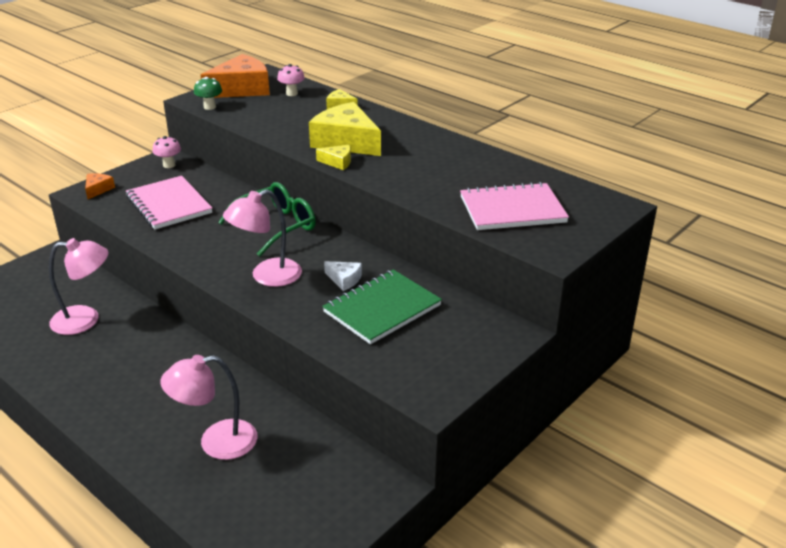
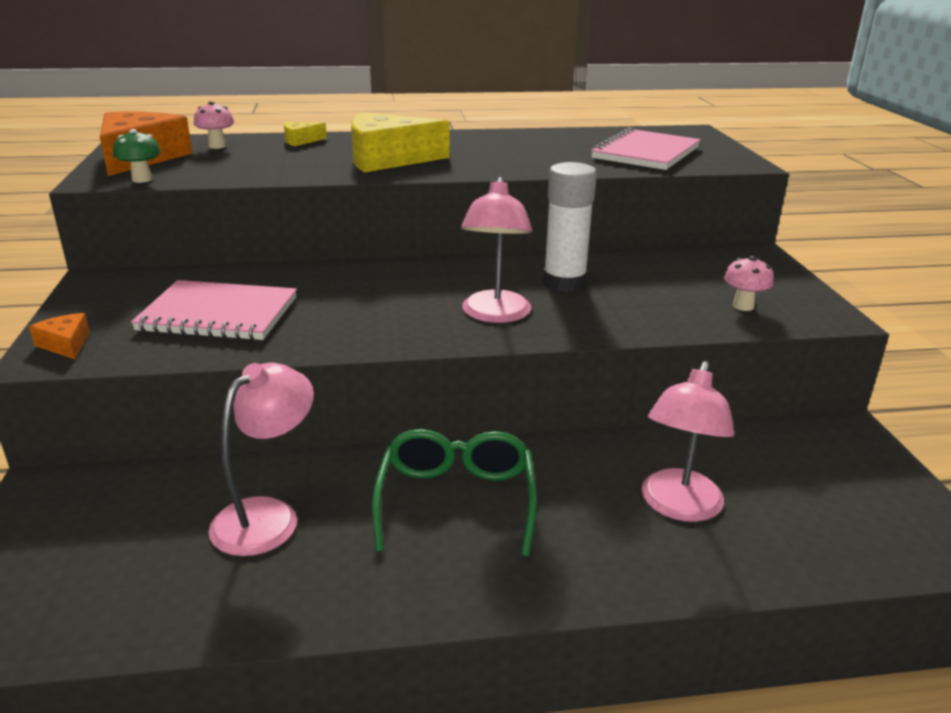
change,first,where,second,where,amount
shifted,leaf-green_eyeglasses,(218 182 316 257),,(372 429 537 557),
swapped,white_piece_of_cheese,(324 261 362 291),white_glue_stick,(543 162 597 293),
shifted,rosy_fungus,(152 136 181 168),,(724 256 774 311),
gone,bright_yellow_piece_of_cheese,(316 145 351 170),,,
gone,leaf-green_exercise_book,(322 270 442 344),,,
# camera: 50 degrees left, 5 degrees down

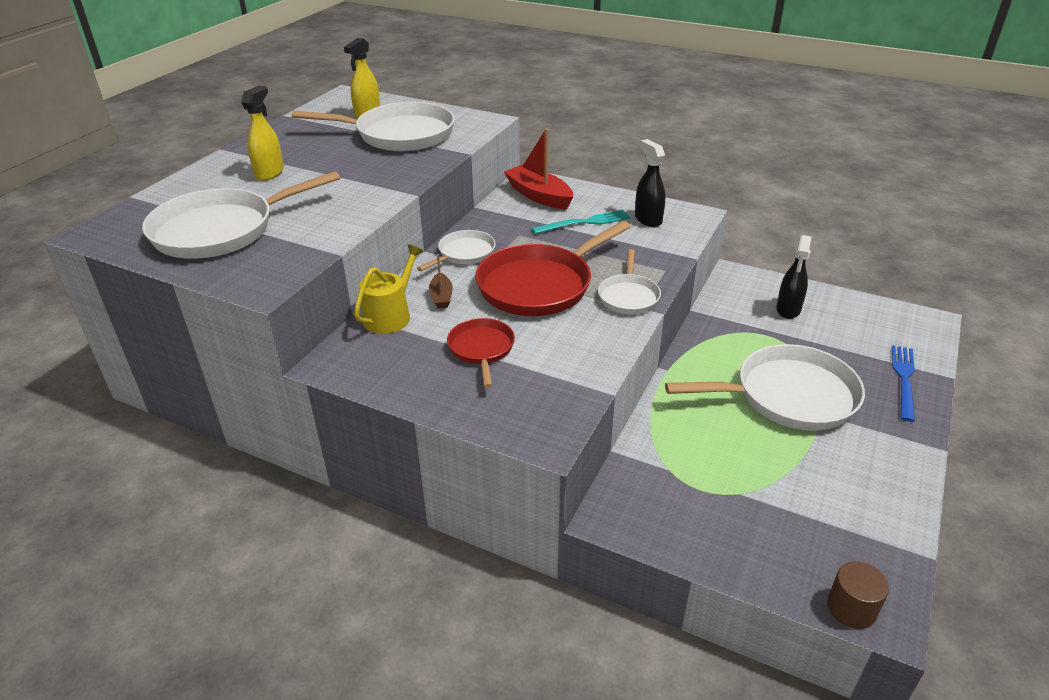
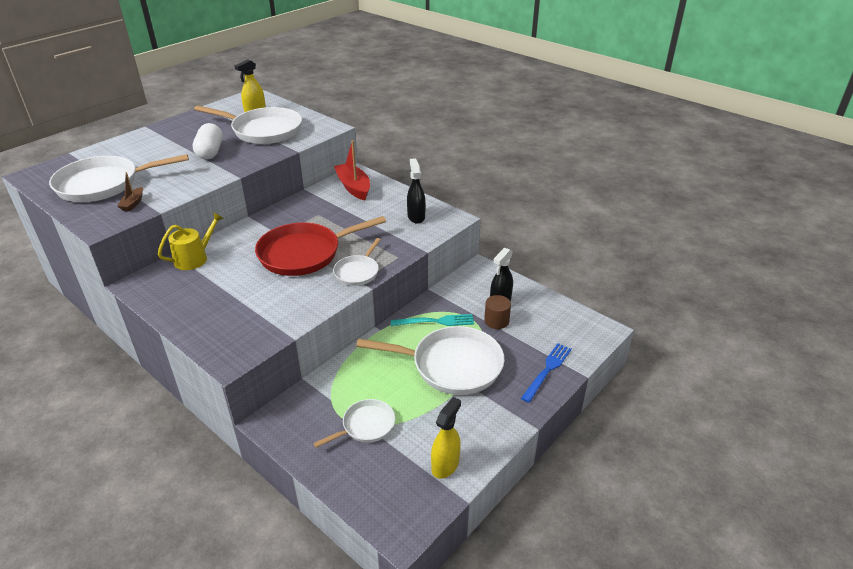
change,first,where,second,where,amount
shifted,dark_brown_boat,(429 254 453 308),,(117 172 143 211),
new,,,white_pill,(193 123 223 160),
shifted,white_skillet,(417 230 496 271),,(313 399 395 448),
shifted,aqua_dinner_fork,(532 210 631 234),,(391 314 474 326),
shifted,bright_yellow_spray_bottle,(241 86 284 181),,(431 397 461 479),
shifted,dark_brown_solid_cylinder,(827 562 889 629),,(484 295 511 329),
gone,scarlet_skillet,(447 318 515 388),,,
# camera: 15 degrees right, 0 degrees up

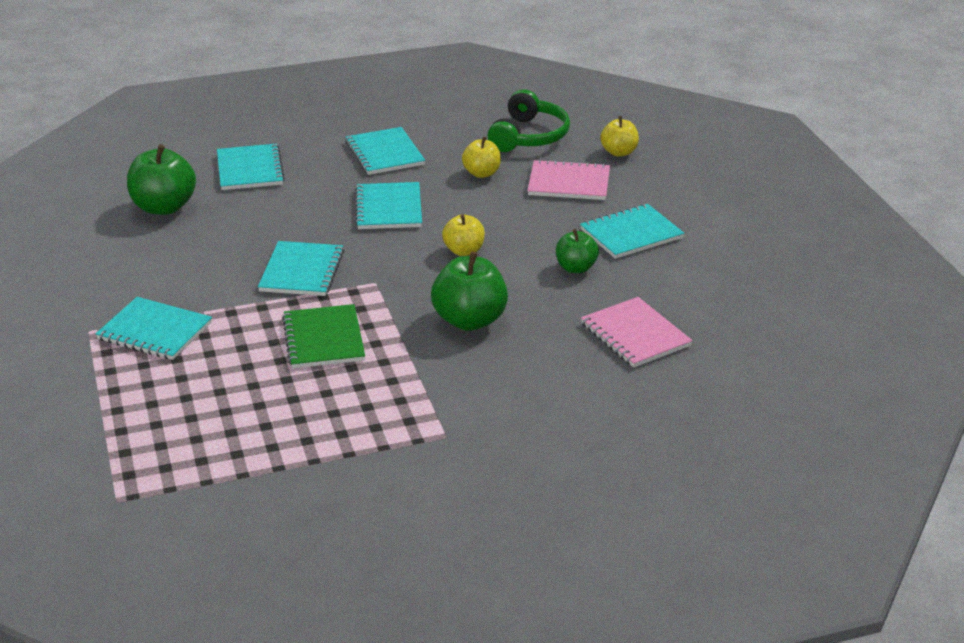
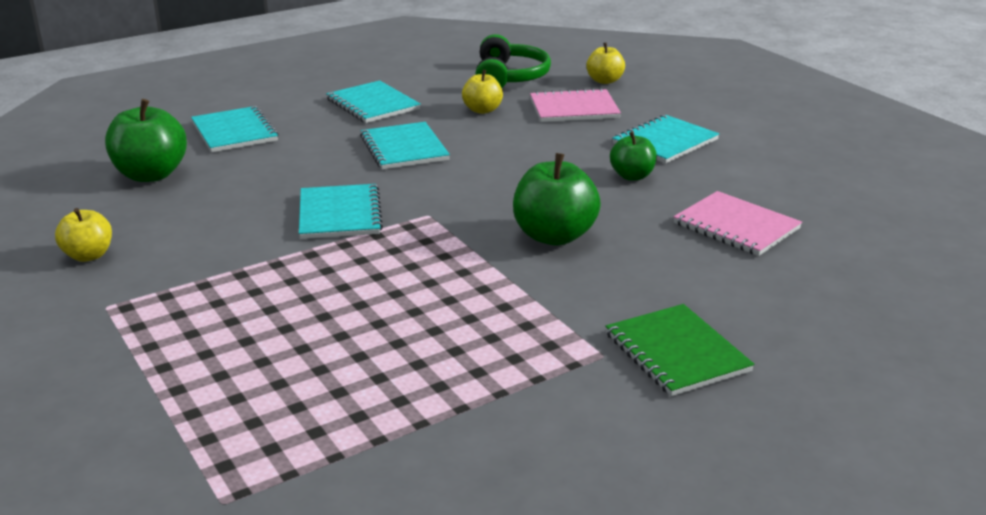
change,first,where,second,where,amount
shifted,bright_yellow_toy_apple,(442 214 485 256),,(55 208 112 262),
shifted,leaf-green_exercise_book,(282 304 365 368),,(605 304 755 396),
gone,aqua_exercise_book,(96 297 212 360),,,
# camera: 15 degrees left, 5 degrees down

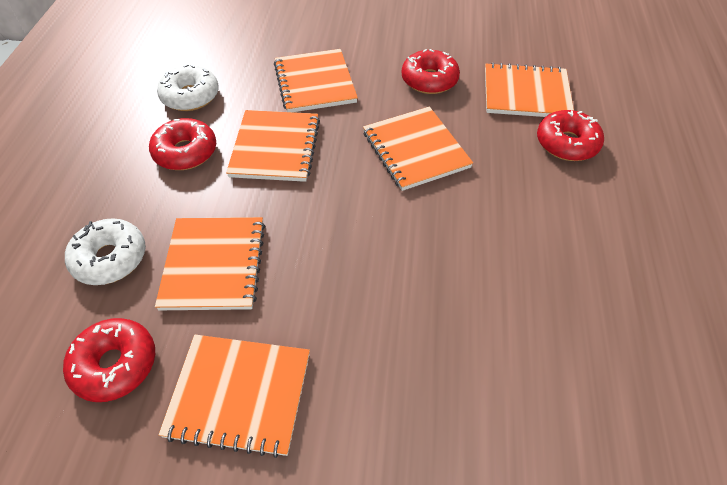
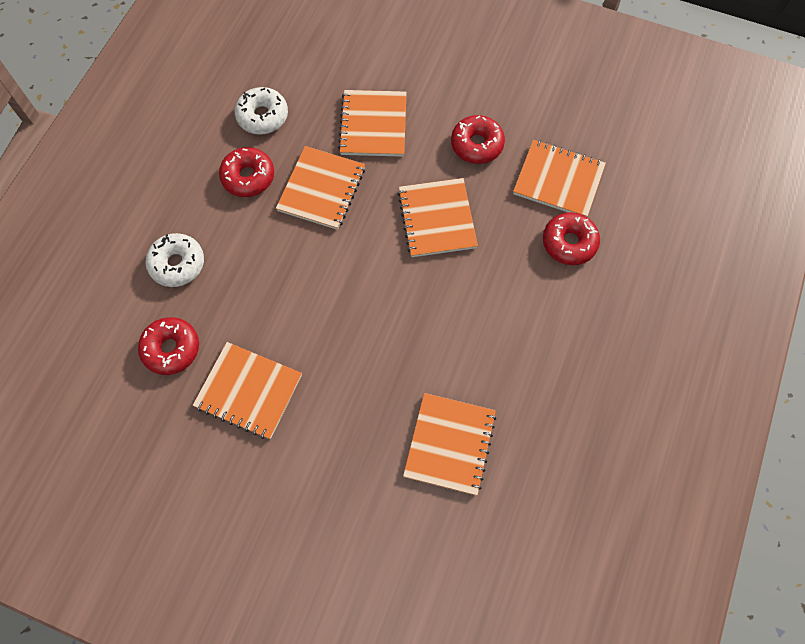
change,first,where,second,where,amount
shifted,bright_orange_exercise_book,(155 217 265 310),,(403 393 497 495),
# camera: 15 degrees right, 15 degrees up

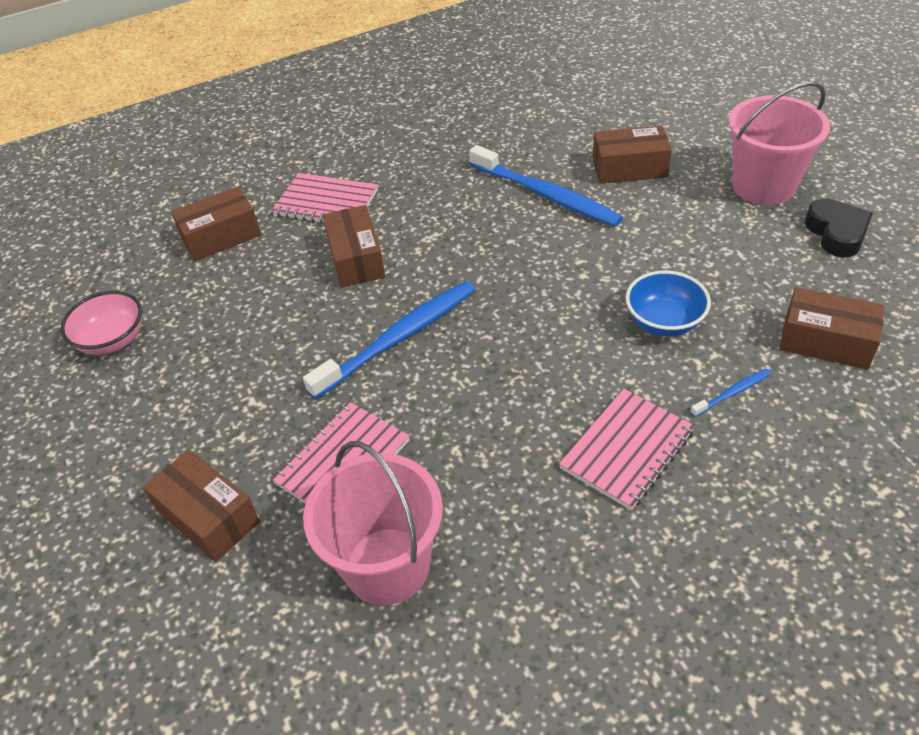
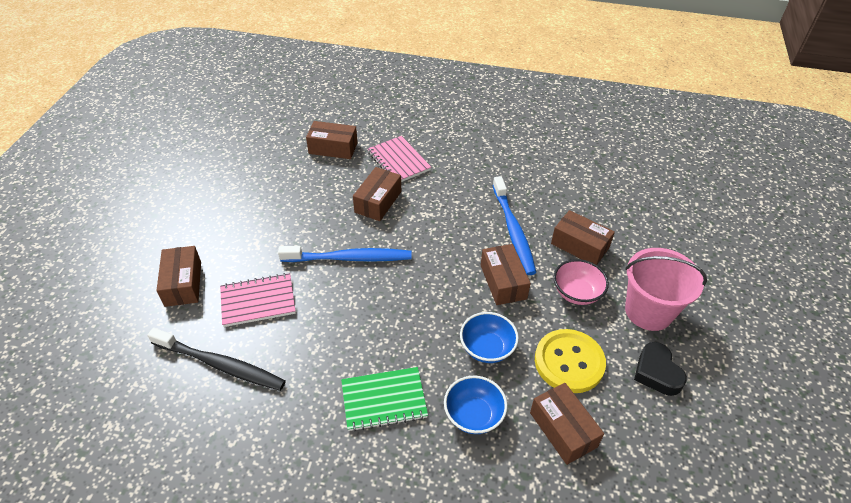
change,first,where,second,where,amount
swapped,rosy_bucket,(303 441 443 605),jet-black_tooth_brush,(147 328 286 391),
repainted,rosy_exercise_book,(559 389 695 510),leaf-green_exercise_book,(341 367 428 432),
swapped,cobalt_tooth_brush,(690 369 771 417),cobalt_bowl,(444 376 508 434),
new,,,dark_brown_package,(481 244 531 305),
new,,,bright_yellow_shirt_button,(535 329 606 393),
shifted,rosy_bowl,(61 291 142 355),,(554 259 609 305),
rotated,jet-black_heart_shape,(805 199 873 257),,(634 342 687 396),135 degrees clockwise
# camera: 35 degrees right, 0 degrees up

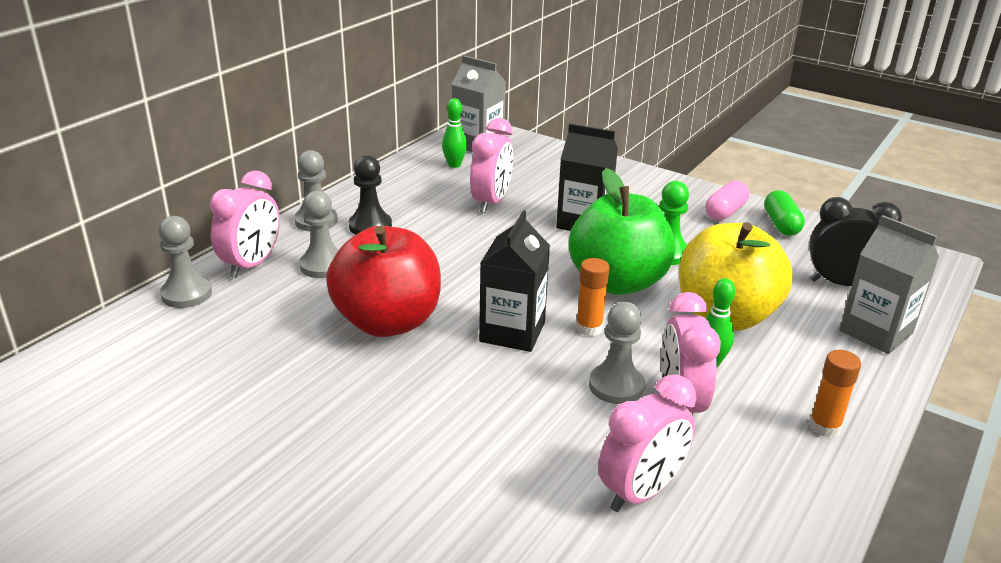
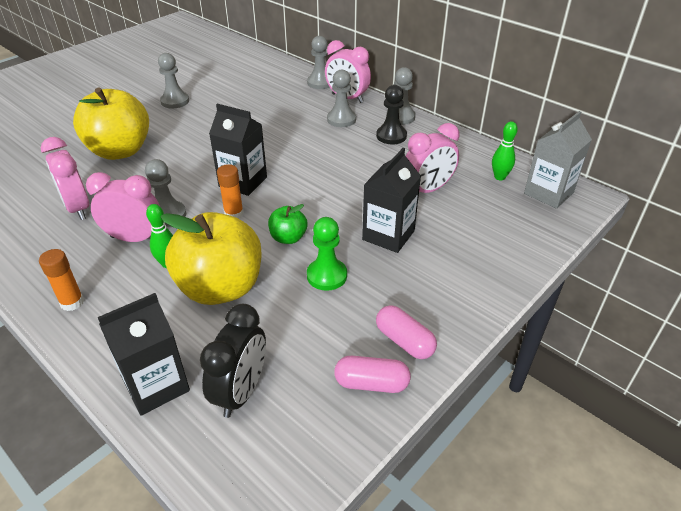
change,first,where,second,where,amount
new,,,bright_yellow_toy_apple,(73 87 149 160),
repainted,ash-grey_carton,(840 215 939 354),jet-black_carton,(98 293 190 416),
new,,,ash-grey_game_pawn,(158 53 189 108),
scaled,leaf-green_toy_apple,(569 168 676 295),,(268 204 307 244),x0.47
repainted,leaf-green_pill,(764 190 805 236),rosy_pill,(334 356 411 393),
rotated,rosy_clock,(470 118 513 213),,(406 123 460 193),60 degrees counterclockwise
gone,scarlet_toy_apple,(326 226 441 337),,,
# camera: 100 degrees right, 10 degrees up

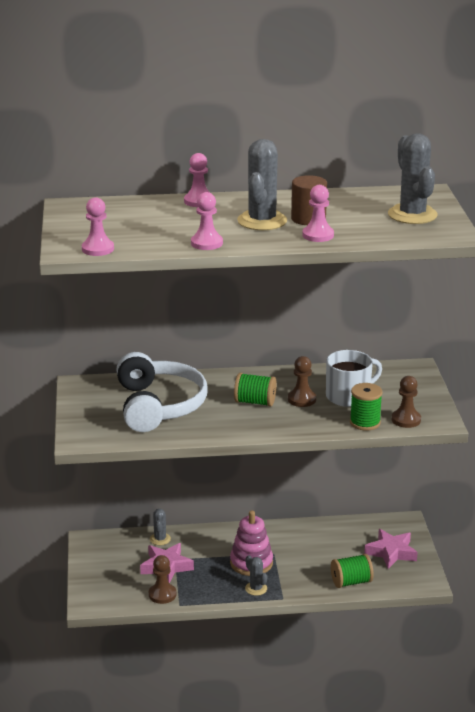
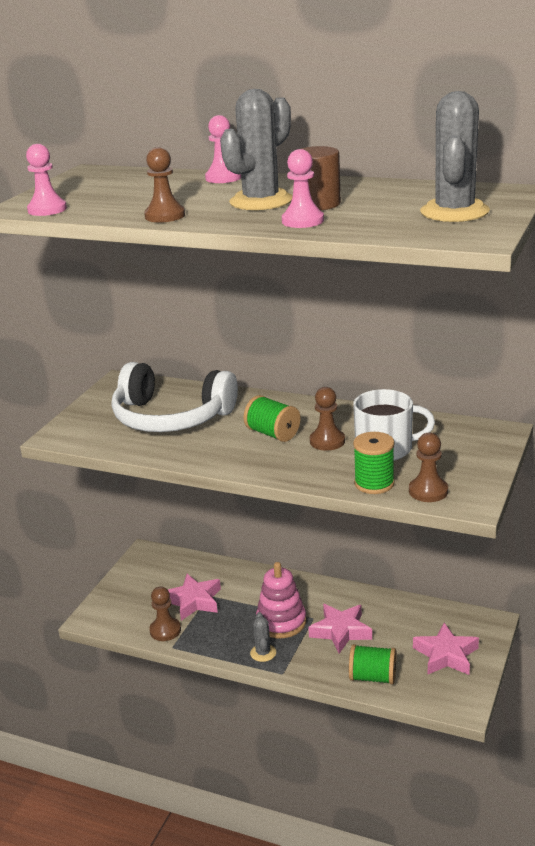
change,first,where,second,where,amount
rotated,white_headset,(117 352 207 432),,(112 362 238 432),90 degrees clockwise
repainted,rosy_game_pawn,(191 192 223 250),dark_brown_game_pawn,(144 147 185 222),
new,,,rosy_five-pointed_star,(308 604 372 654),
gone,ash-grey_prickly_plant,(150 509 171 545),,,
# camera: 30 degrees right, 0 degrees up

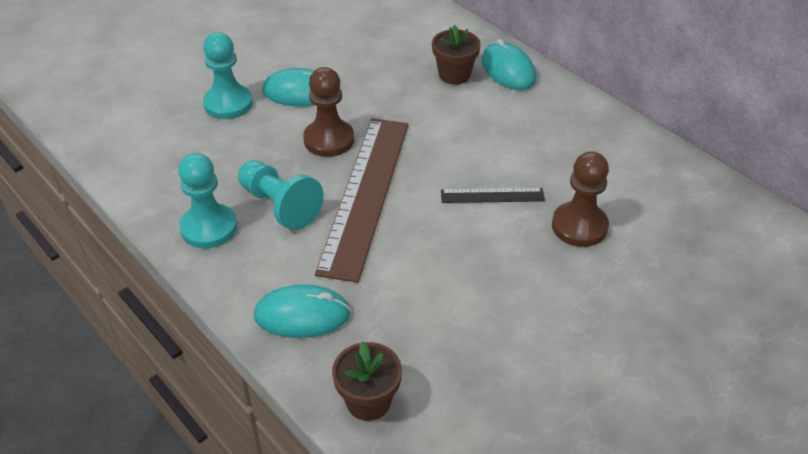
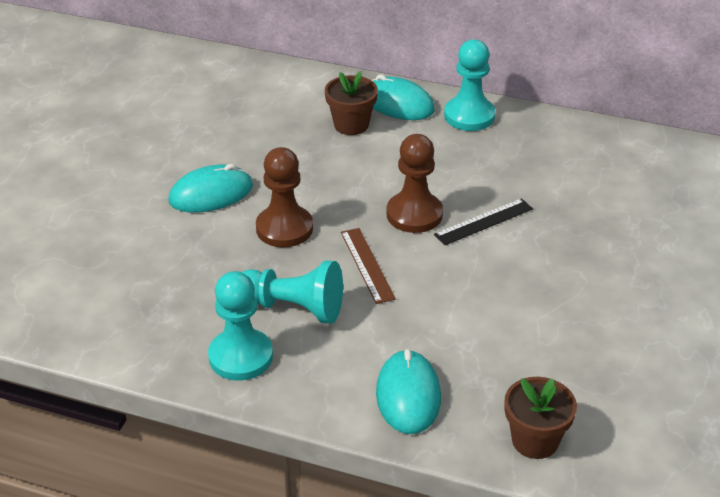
change,first,where,second,where,amount
scaled,dark_brown_measuring_stick,(315 118 409 283),,(341 228 396 304),x0.45
rotated,aqua_computer_mouse,(254 284 351 338),,(376 349 441 434),60 degrees counterclockwise
shifted,dark_brown_game_pawn,(552 151 609 247),,(386 134 443 233),
shifted,aqua_game_pawn,(203 32 253 119),,(444 39 495 131),
# camera: 30 degrees left, 5 degrees down

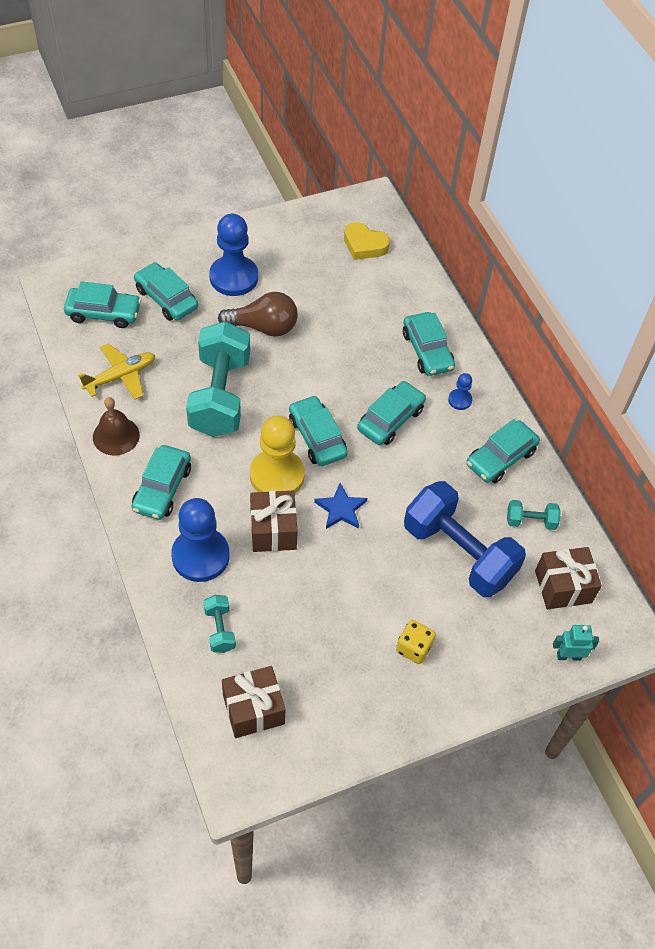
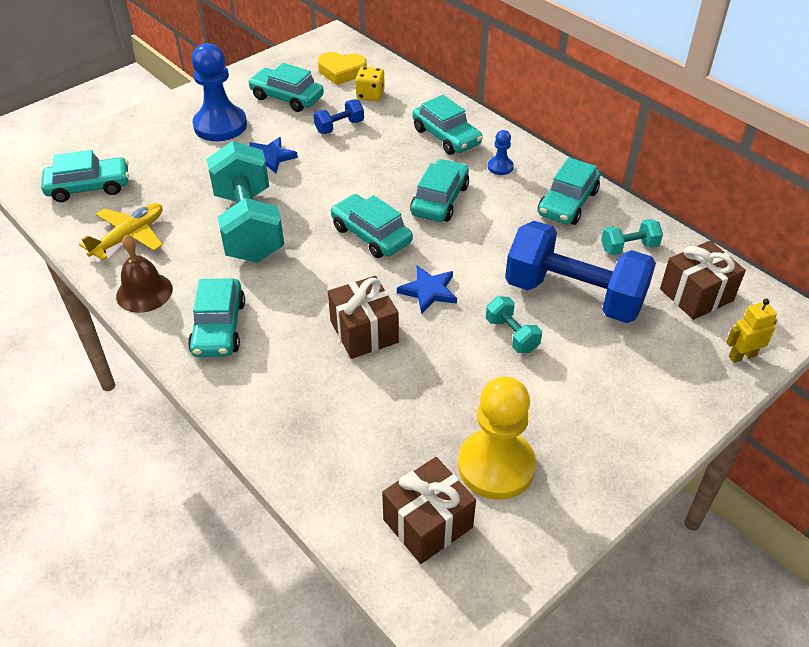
change,first,where,second,where,amount
shifted,aqua_toy_car,(134 262 198 321),,(248 63 324 112),
swapped,dark_brown_lightbulb,(218 292 298 337),cobalt_five-pointed_star,(249 137 298 173),
new,,,cobalt_hand_weight,(314 99 364 134),
shifted,bright_yellow_game_die,(396 620 436 664),,(355 66 385 101),
shifted,bright_yellow_game_pawn,(250 416 305 494),,(458 377 536 500),
shifted,aqua_hand_weight,(203 595 236 653),,(486 296 542 353),
repainted,aqua_robot,(553 625 599 661),bright_yellow_robot,(726 299 777 363),
gone,cobalt_game_pawn,(171 498 230 582),,,
# camera: 15 degrees left, 10 degrees down

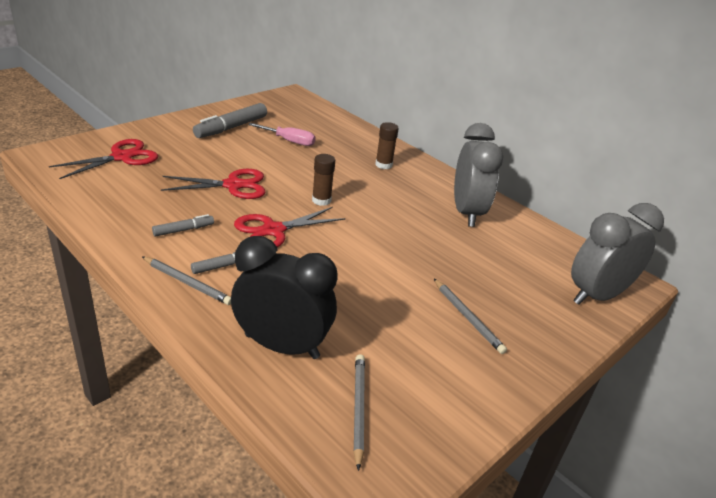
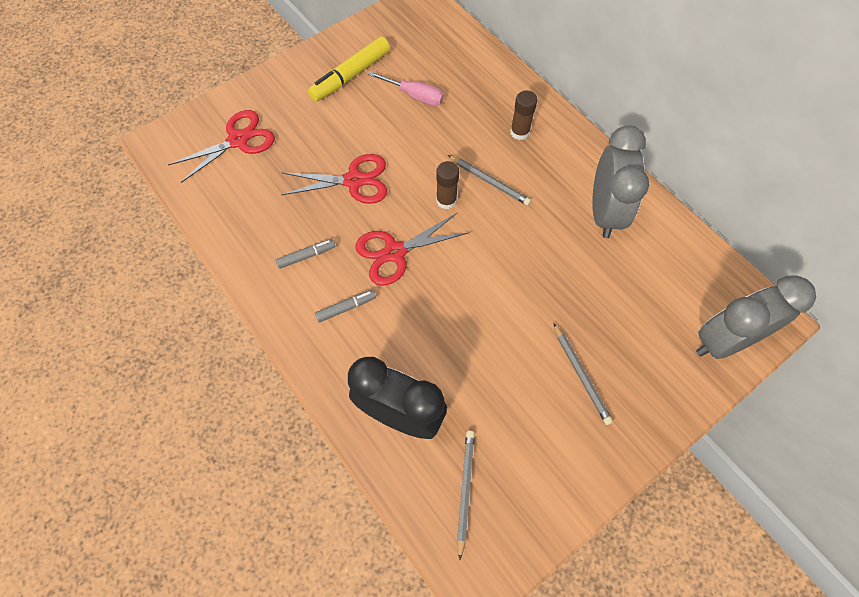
change,first,where,second,where,amount
repainted,ash-grey_marker_pen,(193 103 267 138),bright_yellow_marker_pen,(308 37 390 102),
shifted,ash-grey_wooden_pencil,(142 256 231 305),,(448 155 531 206),
# camera: 10 degrees right, 30 degrees up

